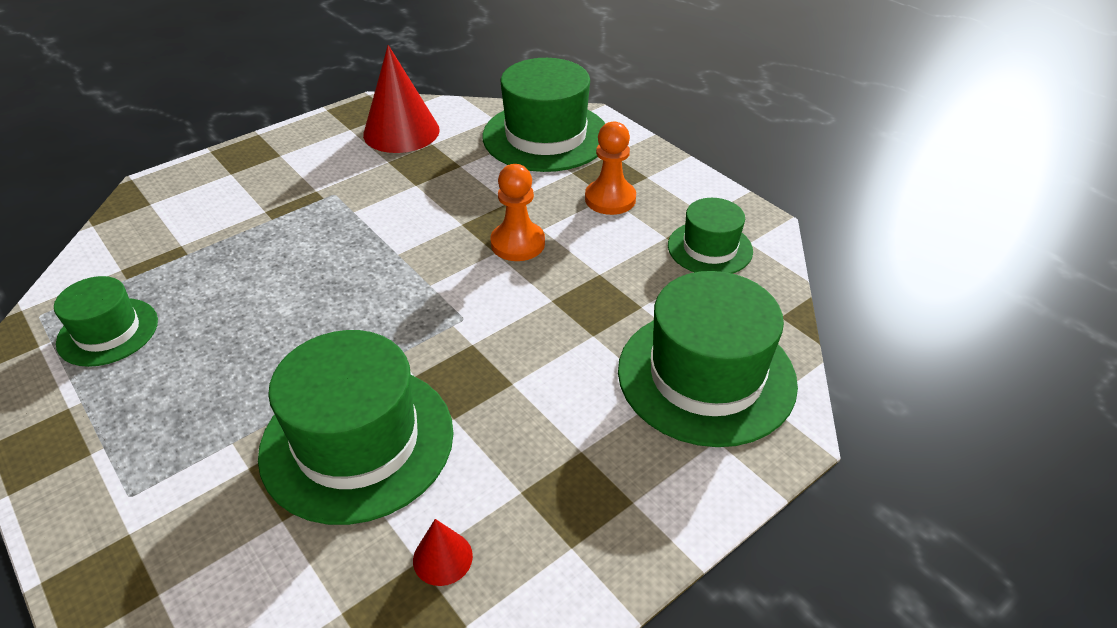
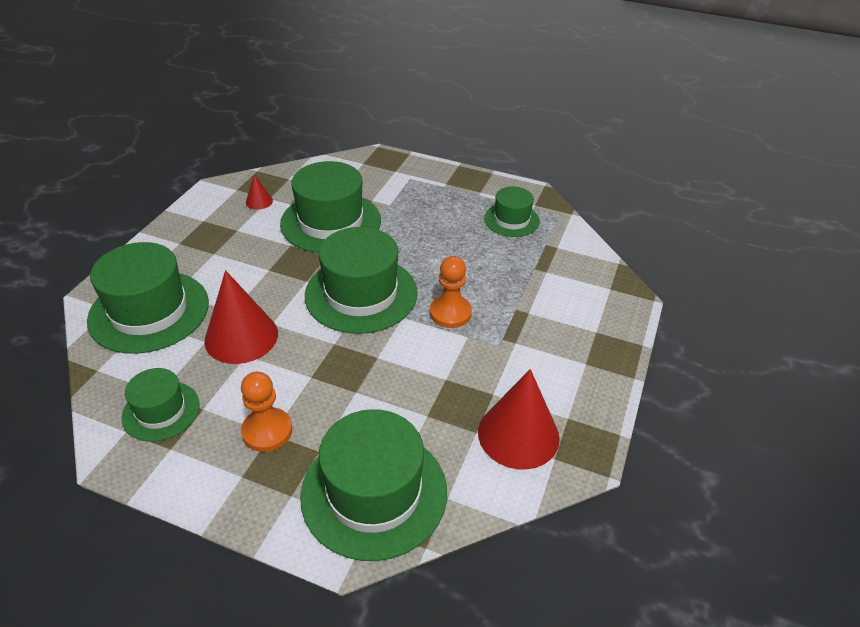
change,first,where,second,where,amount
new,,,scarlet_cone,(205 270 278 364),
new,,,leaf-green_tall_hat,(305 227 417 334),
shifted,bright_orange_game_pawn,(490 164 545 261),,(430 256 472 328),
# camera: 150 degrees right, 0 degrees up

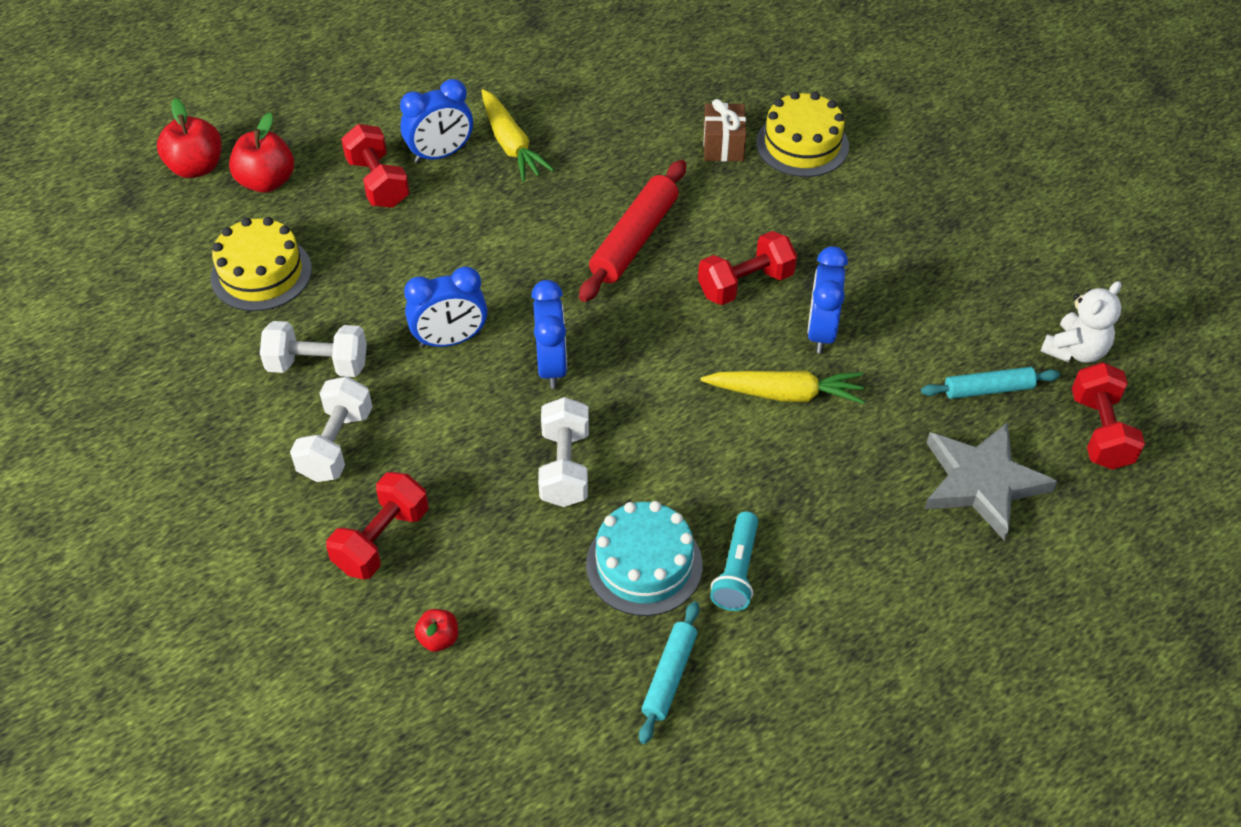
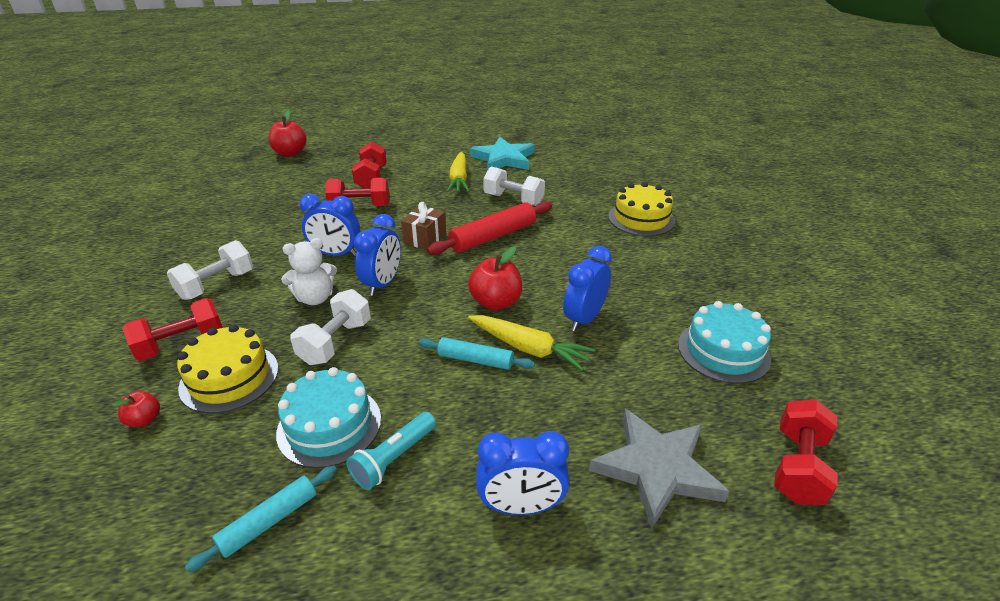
change,first,where,second,where,amount
shifted,bright_yellow_cake,(210 217 312 311),,(177 324 278 414),
shifted,white_teddy_bear,(1040 281 1122 363),,(281 238 337 305),
shifted,scarlet_hand_weight,(698 231 797 305),,(325 178 389 206),
shifted,dark_brown_wrapped_gift,(703 99 746 161),,(401 202 446 250),
shifted,aqua_pastry_roller,(921 367 1060 399),,(418 337 535 370),
shifted,scarlet_toy_apple,(229 113 294 193),,(468 246 522 310),
new,,,aqua_five-pointed_star,(470 137 535 171),
shifted,cobalt_clock,(400 79 473 163),,(476 431 570 515),
shifted,white_hand_weight,(260 321 367 377),,(483 166 545 206),
new,,,aqua_cake,(678 301 771 384),
# camera: 25 degrees right, 15 degrees down

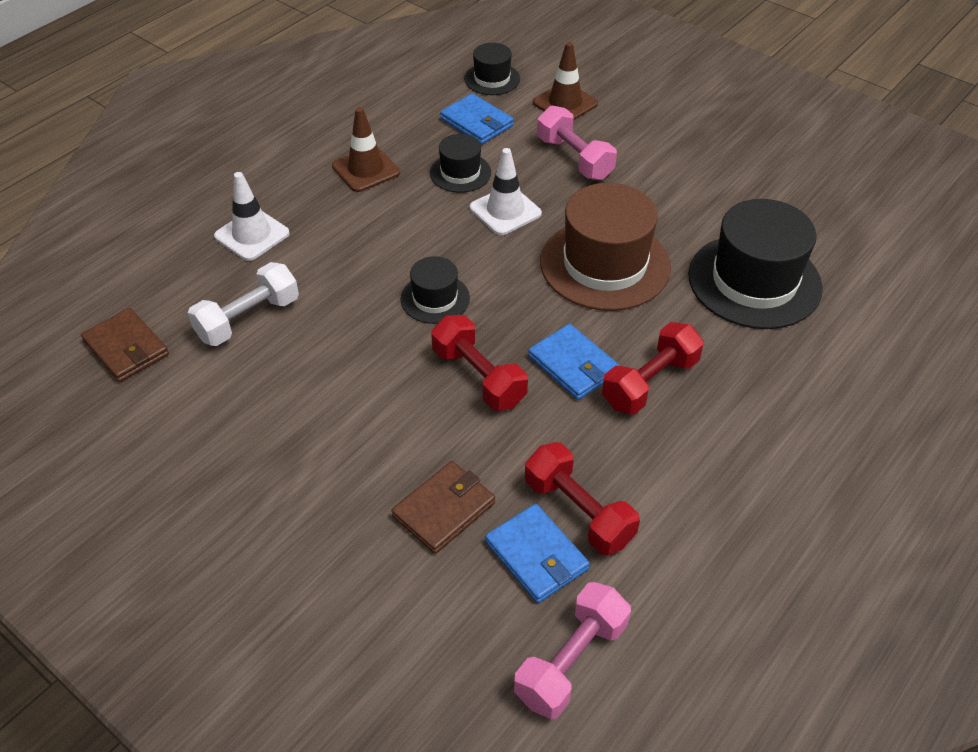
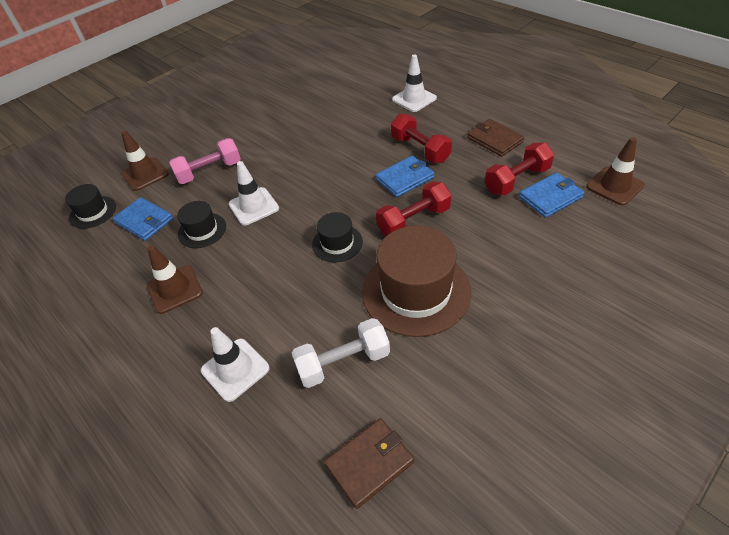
change,first,where,second,where,amount
rotated,cobalt_billfold,(440 93 514 144),,(113 197 173 241),75 degrees clockwise
rotated,white_hand_weight,(188 262 299 346),,(292 318 390 388),75 degrees counterclockwise
shifted,dark_brown_tall_hat,(540 183 671 311),,(362 226 471 337),
new,,,white_traffic_cone,(392 54 437 112),
shifted,dark_brown_billfold,(391 461 495 554),,(467 119 524 157),
swapped,rosy_hand_weight,(514 582 631 719),dark_brown_traffic_cone,(586 137 645 205),
gone,jet-black_tall_hat,(688 199 823 329),,,
# camera: 80 degrees left, 0 degrees up

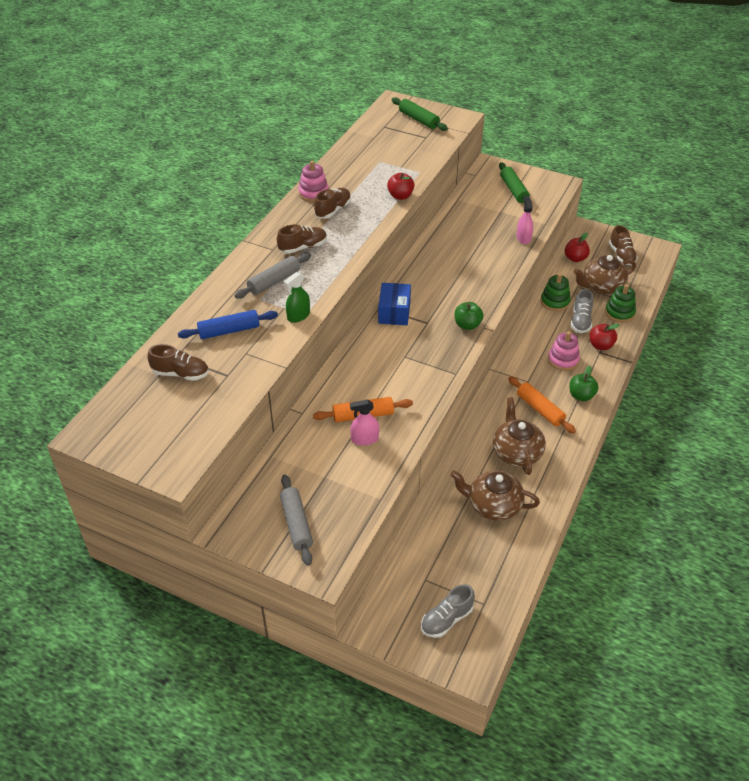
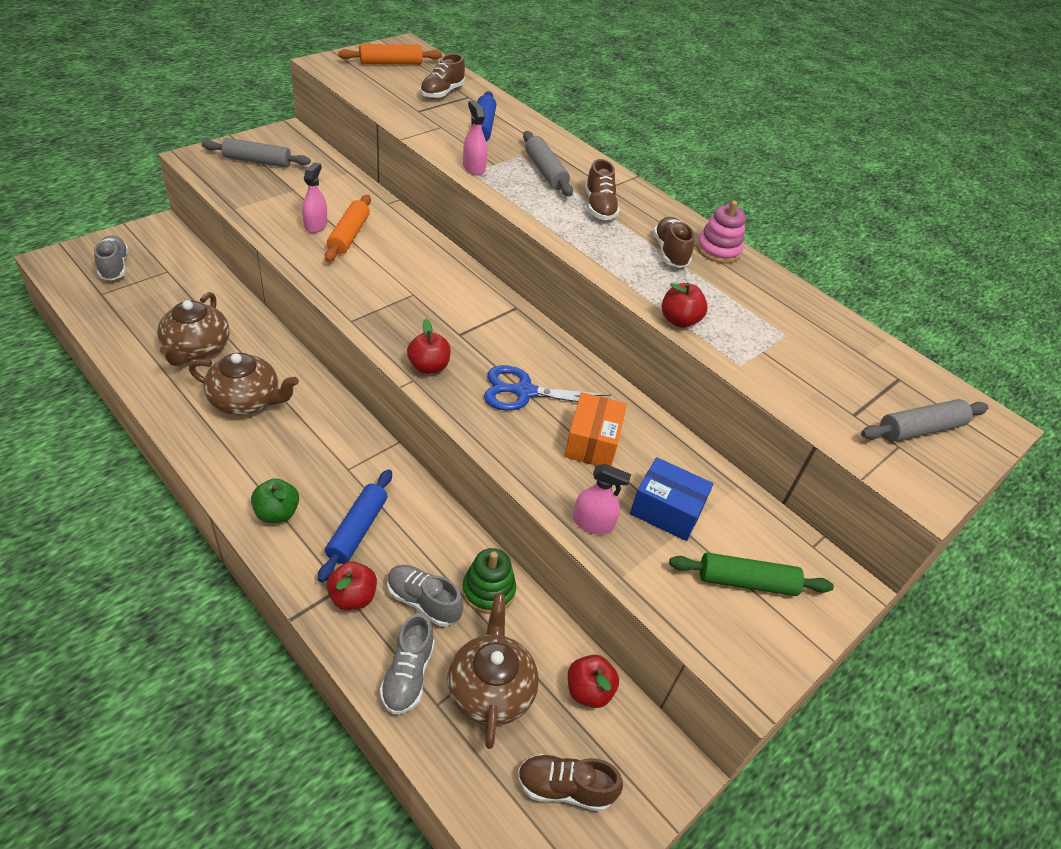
change,first,where,second,where,amount
rotated,dark_brown_teapot,(450 470 540 521),,(157 292 230 366),150 degrees clockwise
swapped,rosy_ring_stacker,(548 331 580 371),cobalt_pastry_roller,(318 469 392 582),
shifted,bright_orange_pastry_roller,(508 376 576 434),,(338 44 442 64),
swapped,leaf-green_ring_stacker,(605 284 636 323),ash-grey_shoe,(380 613 435 714),
repainted,leaf-green_toy_apple,(455 302 483 330),scarlet_toy_apple,(407 319 451 374),
repainted,leaf-green_spray_bottle,(284 272 310 323),rosy_spray_bottle,(463 100 487 176),
new,,,cobalt_shears,(484 365 611 410),
new,,,bright_orange_package,(564 392 627 466),
shifted,cobalt_package,(378 283 411 325),,(630 457 714 541),
rotated,dark_brown_shoe,(314 188 351 219),,(653 217 695 268),150 degrees counterclockwise
repainted,leaf-green_pastry_roller,(392 97 448 131),ash-grey_pastry_roller,(861 399 989 442),
# camera: 105 degrees right, 0 degrees up

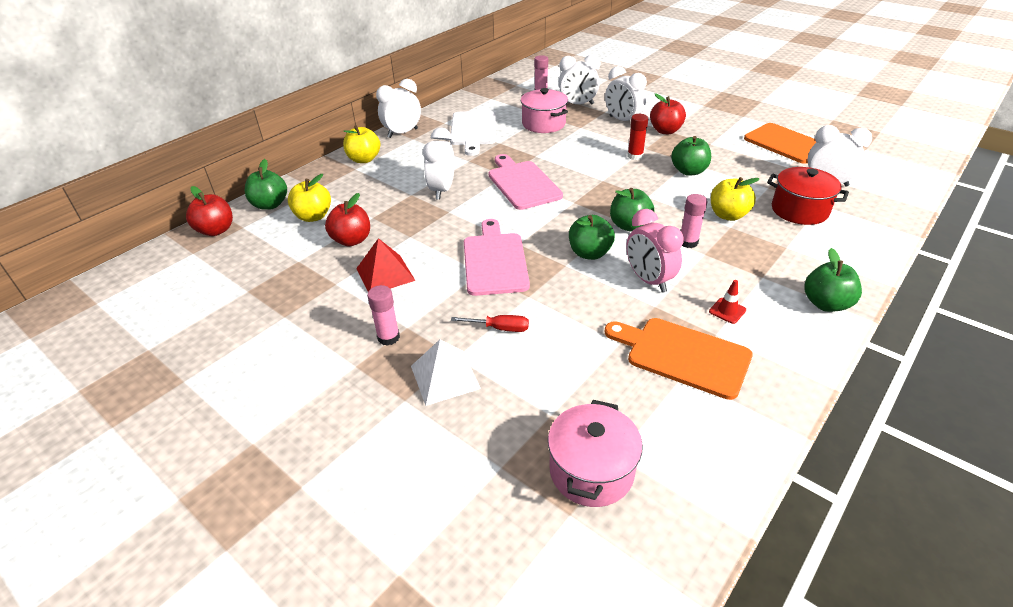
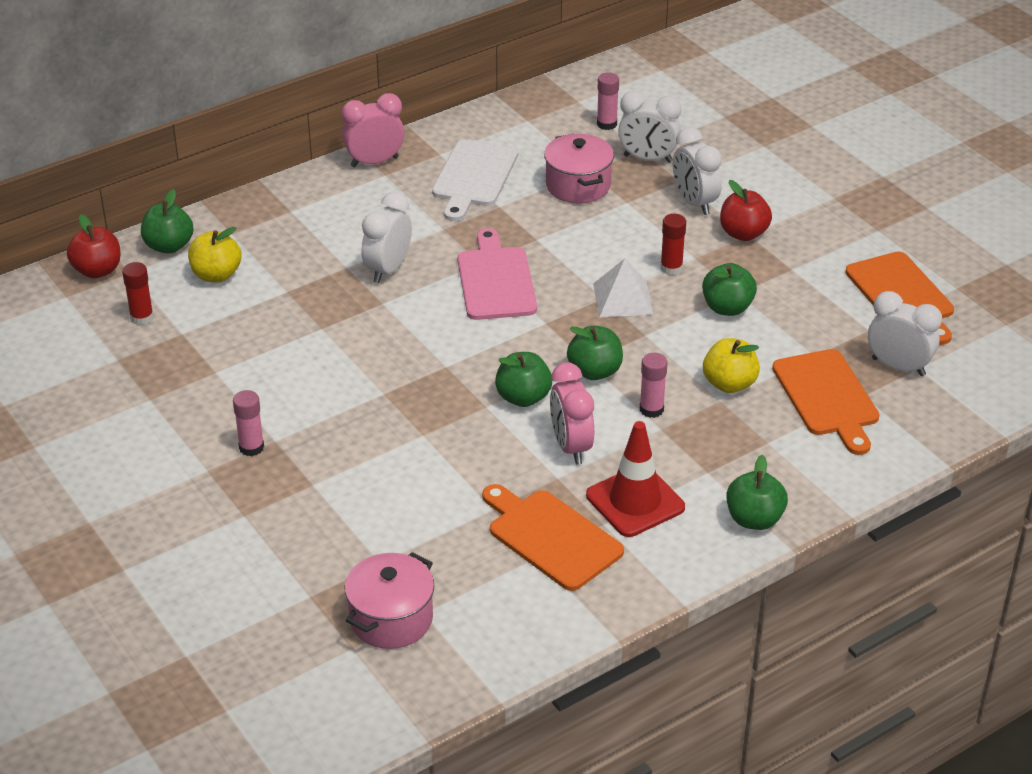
change,first,where,second,where,amount
new,,,scarlet_glue_stick,(122 262 154 325),
repainted,white_clock,(376 79 421 138),rosy_clock,(342 93 405 167),
scaled,scarlet_traffic_cone,(709 280 746 324),,(586 421 685 537),x2.27
shifted,white_pyramid,(411 339 481 406),,(593 259 654 317),
swapped,scarlet_cooking_pot,(767 167 849 225),bright_orange_cutting_board,(772 349 880 455),
gone,scarlet_toy_apple,(325 193 370 247),,,
gone,bright_yellow_toy_apple,(343 125 380 163),,,
gone,scarlet_pyramid,(356 238 416 292),,,
gone,scarlet_hand_screwdriver,(451 315 529 332),,,
gone,rosy_cutting_board,(464 219 530 296),,,
# camera: 15 degrees right, 0 degrees up

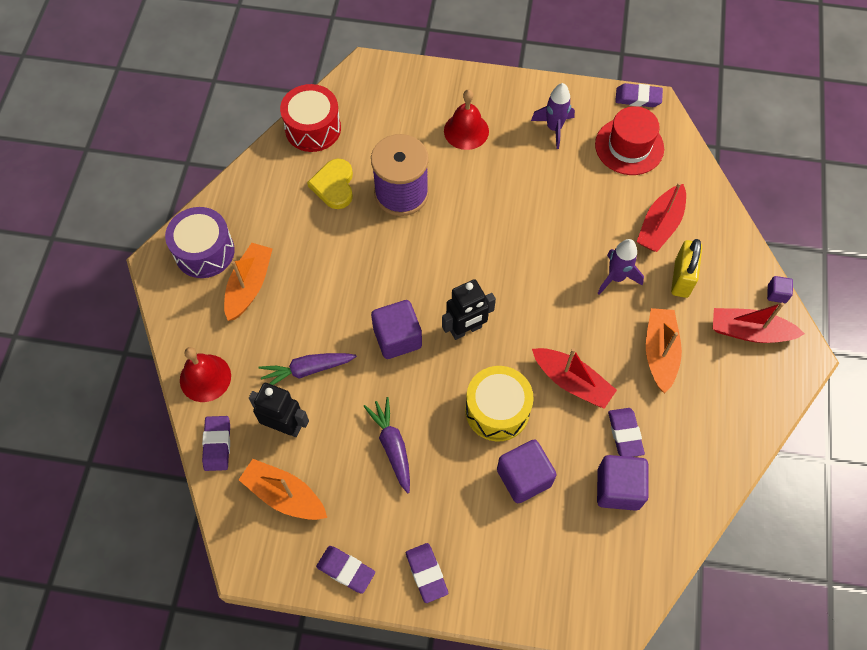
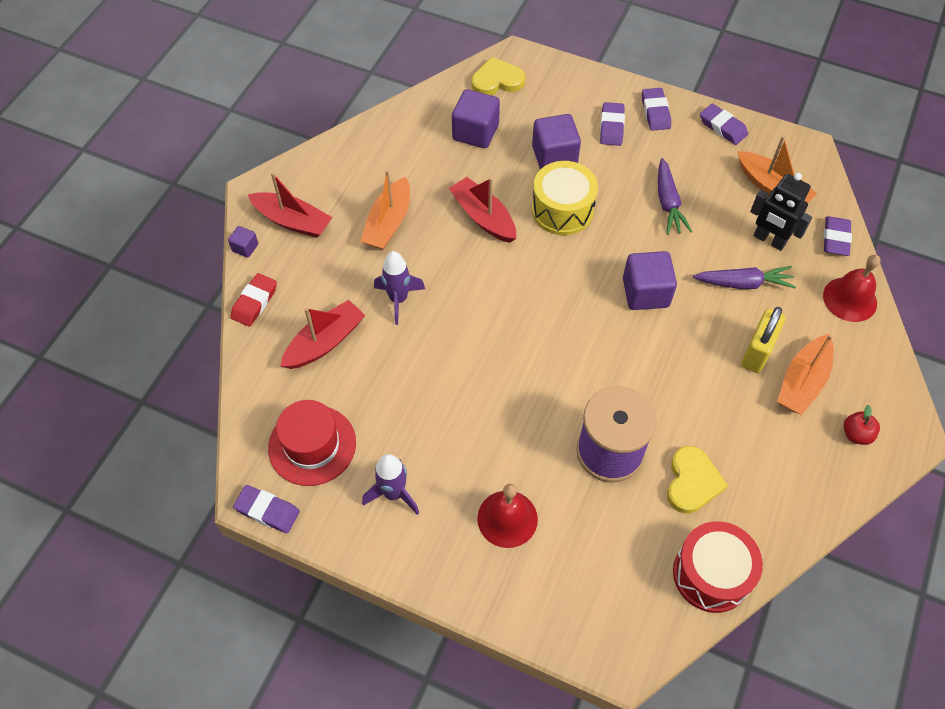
change,first,where,second,where,amount
new,,,scarlet_eraser,(230 273 277 327),
new,,,bright_yellow_heart_shape,(472 57 525 95),
shifted,purple_eraser,(608 408 645 457),,(600 102 625 146),
shifted,bright_yellow_padlock,(671 239 702 298),,(741 307 786 373),
swapped,purple_drum,(165 207 235 278),scarlet_toy_apple,(844 405 880 445),
gone,jet-black_robot,(442 279 496 340),,,
# camera: 165 degrees left, 5 degrees down

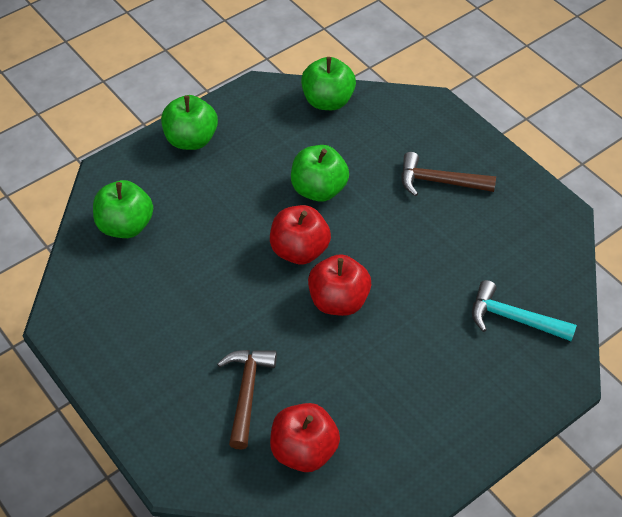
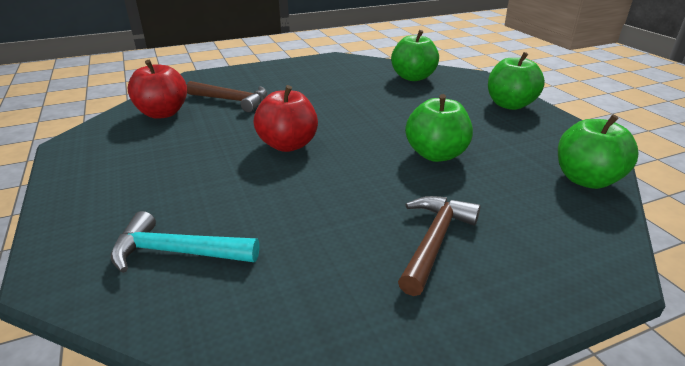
change,first,where,second,where,amount
rotated,aqua_claw_hammer,(472 280 577 341),,(110 211 259 273),120 degrees counterclockwise
gone,scarlet_toy_apple,(270 205 331 265),,,
# camera: 105 degrees right, 20 degrees down

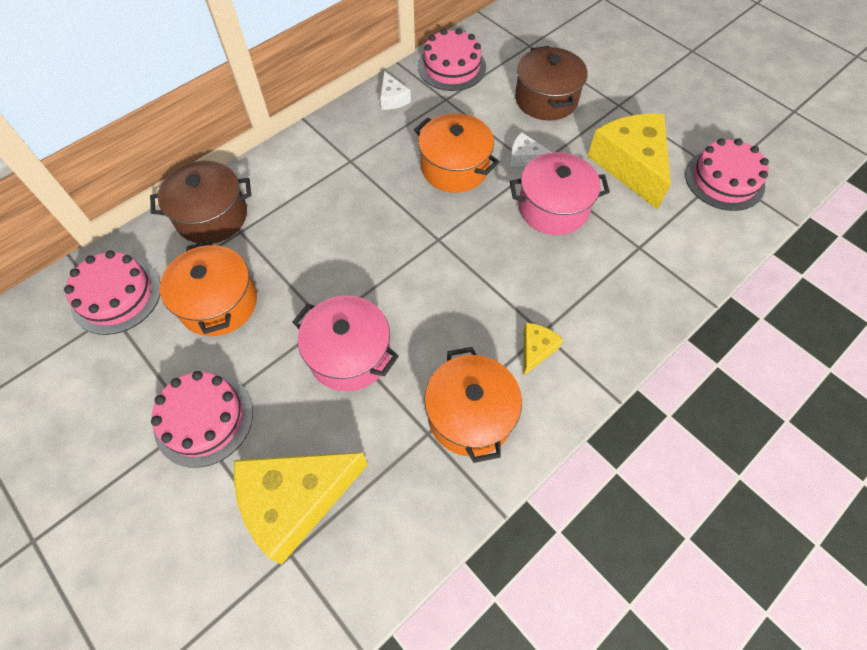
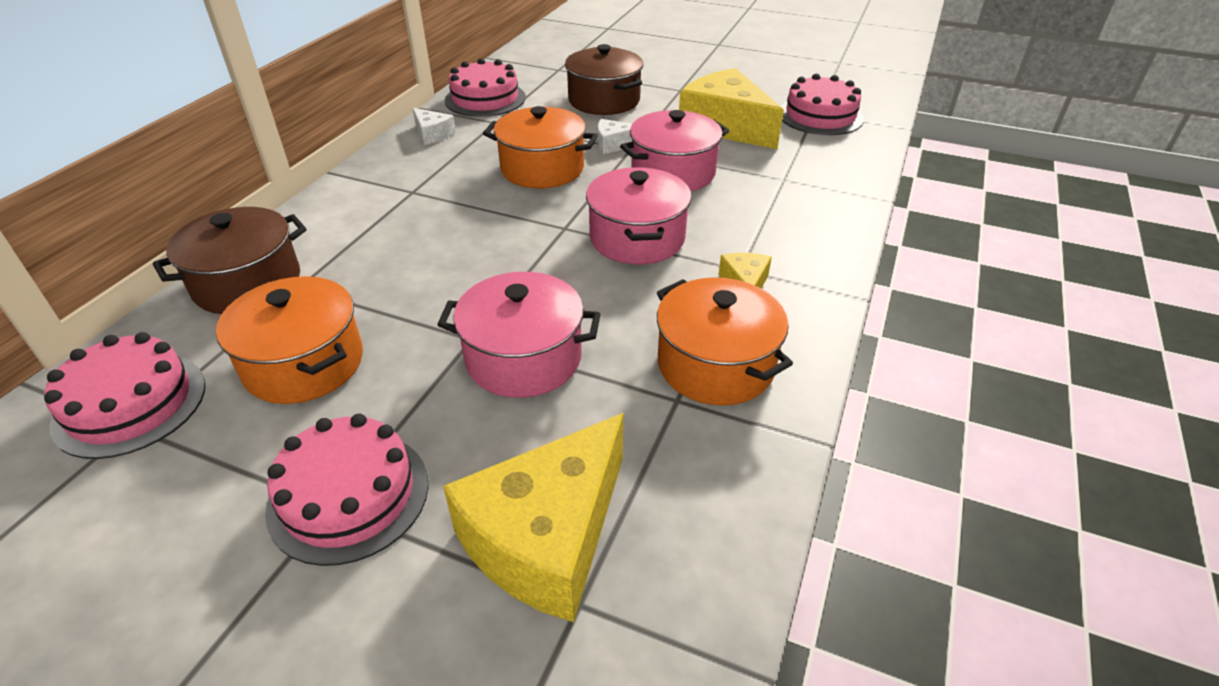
change,first,where,second,where,amount
new,,,rosy_cooking_pot,(586 167 692 264),
# camera: 25 degrees left, 20 degrees down

